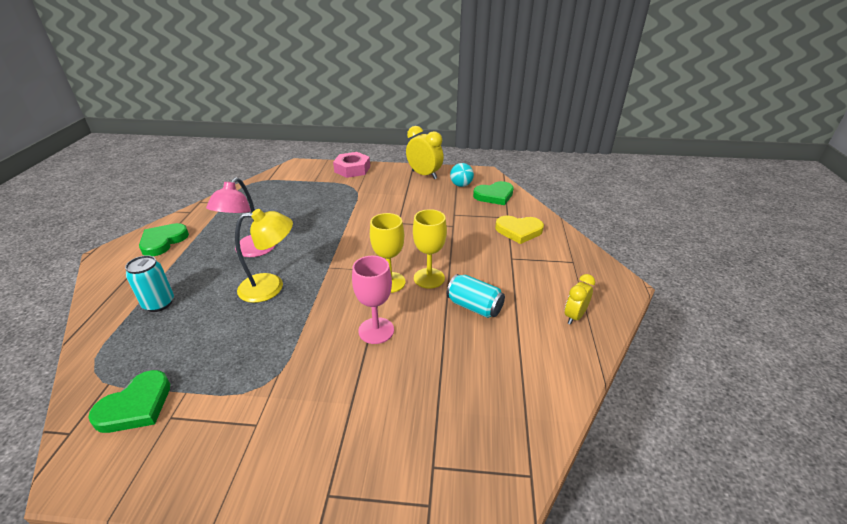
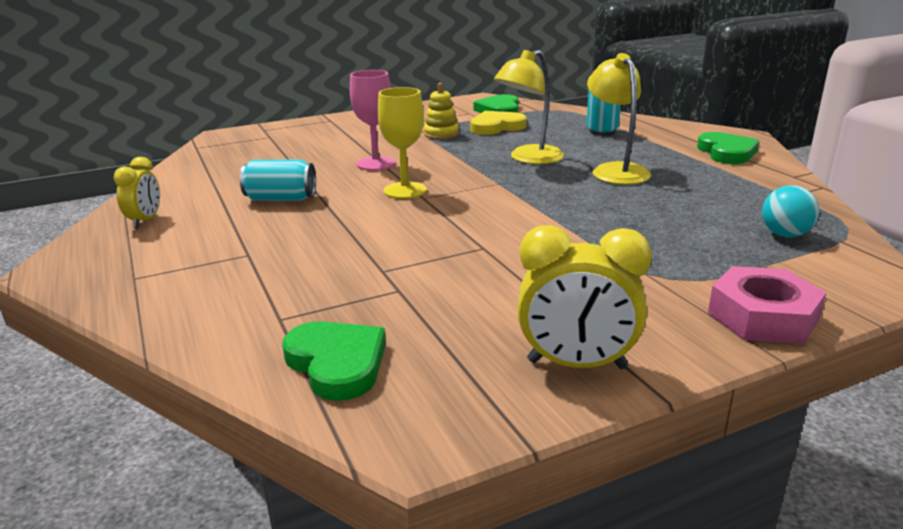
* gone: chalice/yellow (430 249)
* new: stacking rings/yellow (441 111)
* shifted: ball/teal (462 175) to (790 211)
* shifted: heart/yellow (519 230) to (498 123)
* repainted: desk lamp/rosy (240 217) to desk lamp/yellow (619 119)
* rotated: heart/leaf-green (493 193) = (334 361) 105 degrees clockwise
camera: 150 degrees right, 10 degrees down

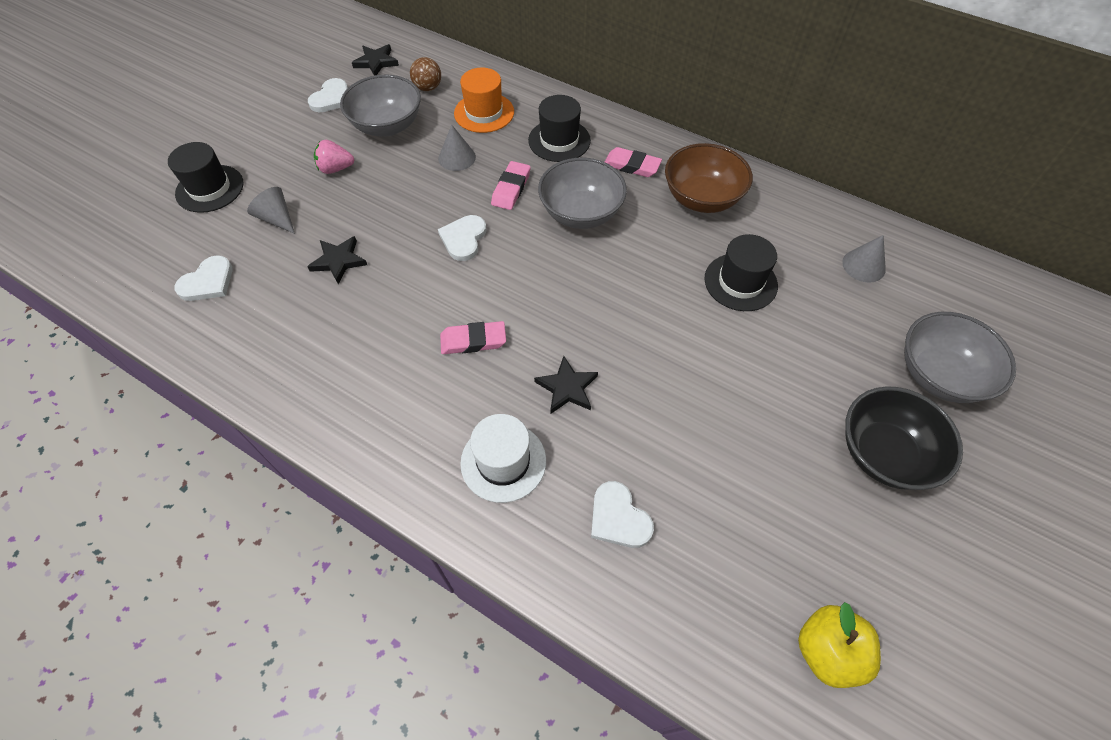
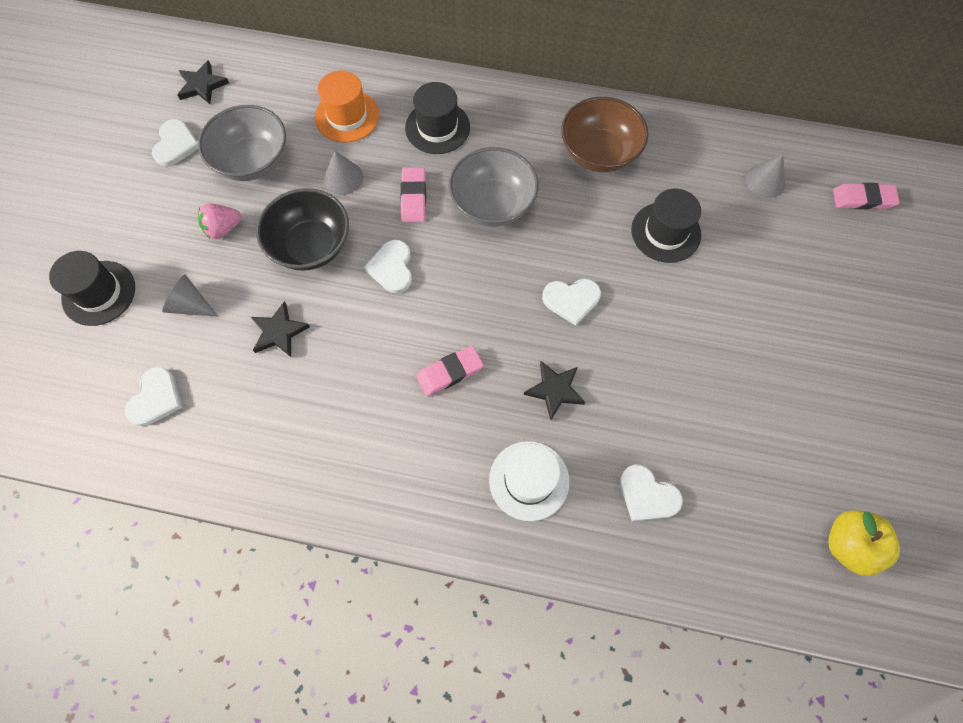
* gone: ball/brown (425 74)
* gone: serving bowl/gray (960 357)
* new: heart/snow-white (571 302)
* shifted: gum eraser/rosy (633 162) to (866 196)
* shifted: serving bowl/ebony (904 438) to (302 229)
camera: 20 degrees left, 10 degrees up

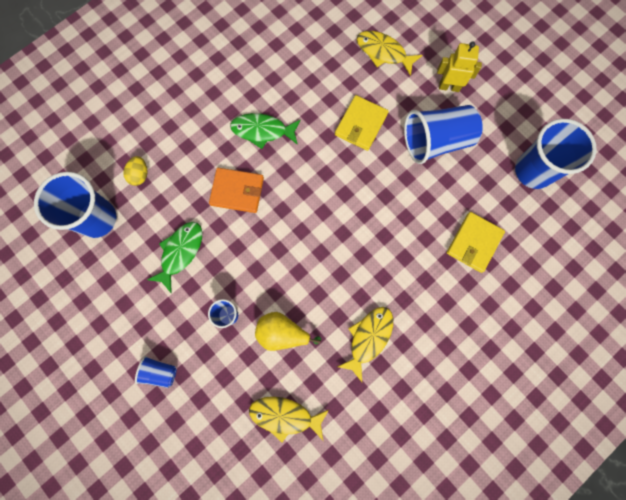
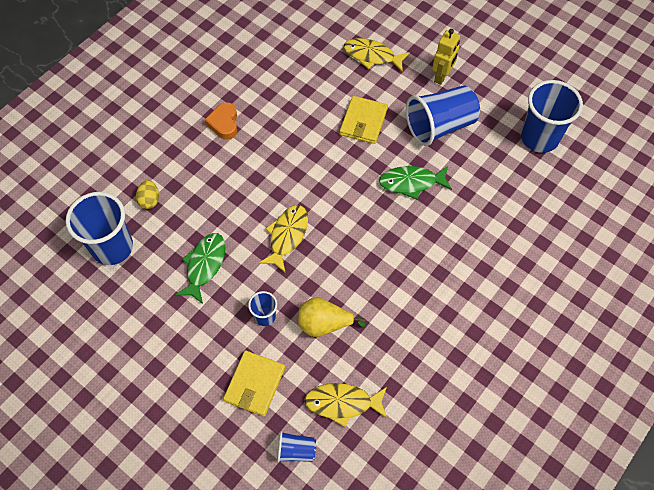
* gone: wallet/orange-coloured (236 190)
* new: heart/orange-coloured (221 121)
* shifted: beaker/royal blue (156 372) to (296 447)
* shifted: fish/leaf-green (265 131) to (415 182)
* shifted: fish/yellow (365 344) to (283 239)
* shifted: wallet/yellow (476 242) to (254 383)
* rotated: toy robot/yellow (459 67) = (446 57) 120 degrees clockwise
camera: 10 degrees left, 15 degrees down

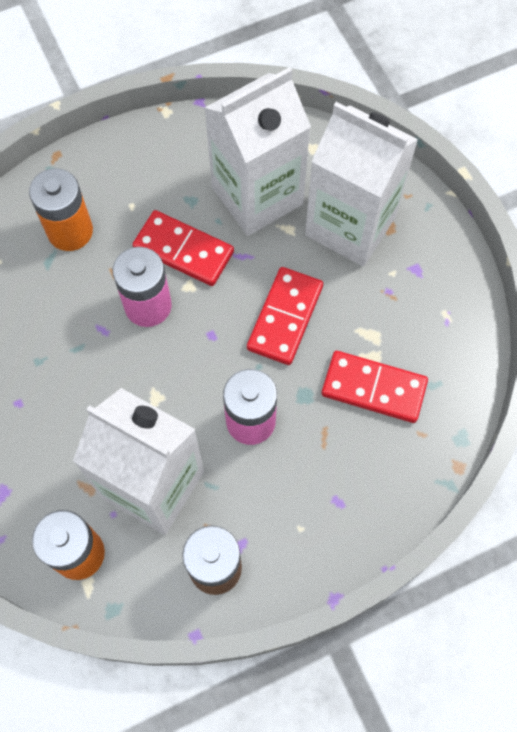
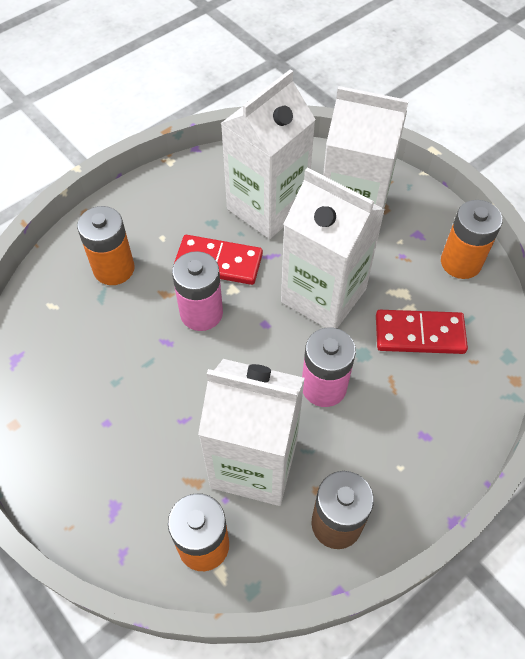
* new: AA battery/orange-coloured (472 239)
* swapped: domino tile/red (285 316) to juice carton/snow-white (333 248)
camera: 15 degrees left, 10 degrees down

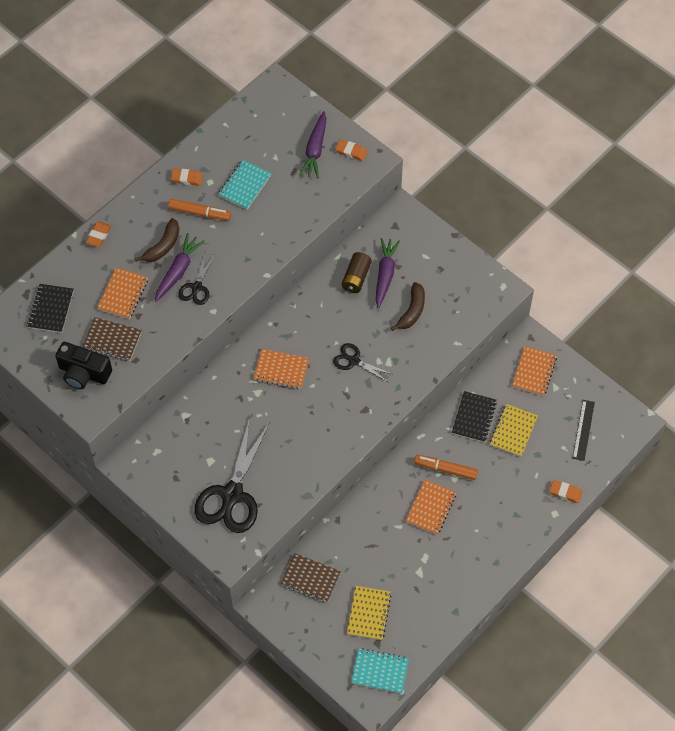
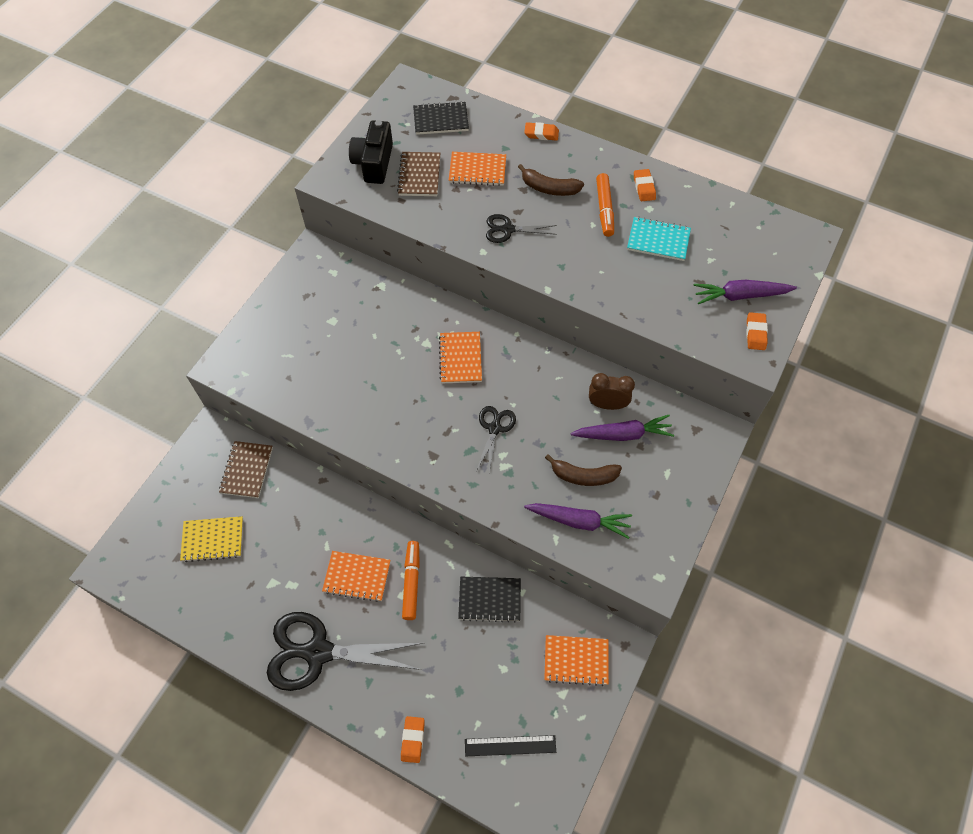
* gone: notebook/teal (380 671)
* gone: notebook/yellow (514 430)
* shifted: toy carrot/violet (180 267) to (578 521)
* shifted: pair of scissors/ebony (232 475) to (345 651)
* swapped: AA battery/brown (357 272) to bedside clock/brown (612 391)
camera: 75 degrees right, 0 degrees up

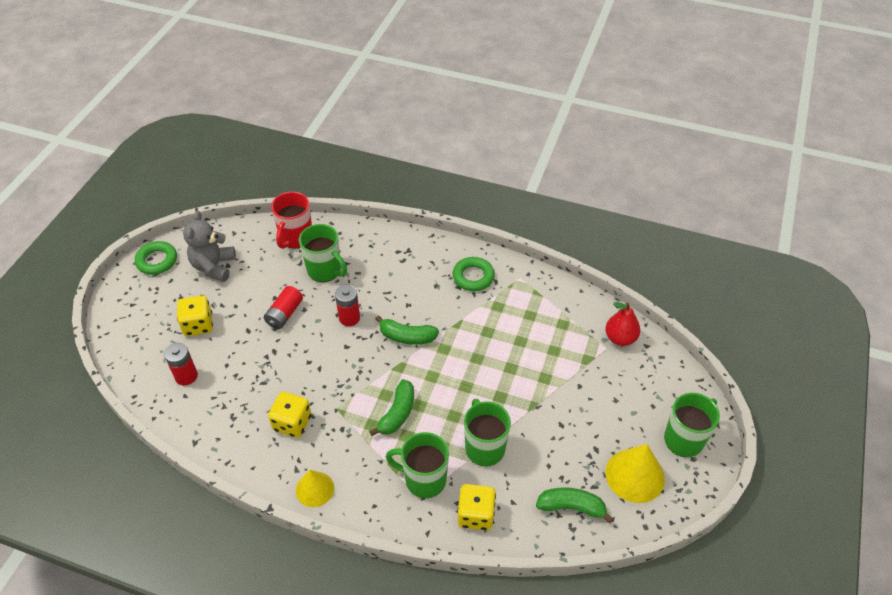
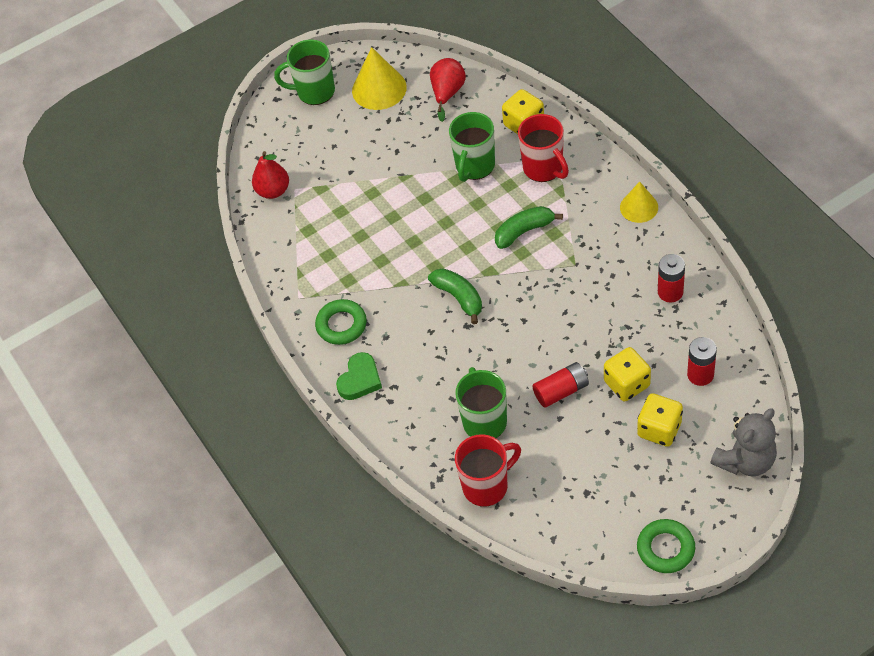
* new: heart/leaf-green (359 376)
* shifted: teddy bear/gray (209 246) to (743 442)
* shifted: game die/yellow (289 415) to (627 374)
* shifted: AA battery/red (347 305) to (671 278)
* swapped: banana/leaf-green (574 505) to toy pear/red (448 90)
* repainted: mug/leaf-green (417 465) to mug/red (543 148)
camera: 135 degrees left, 5 degrees up

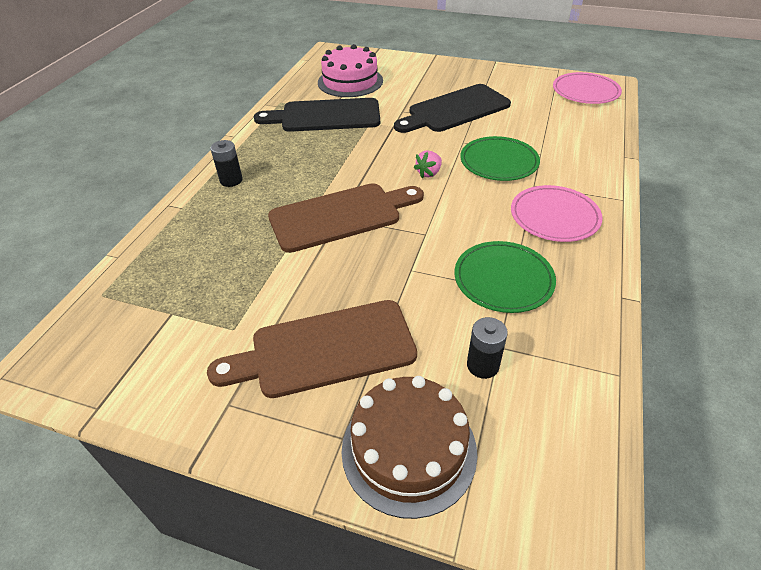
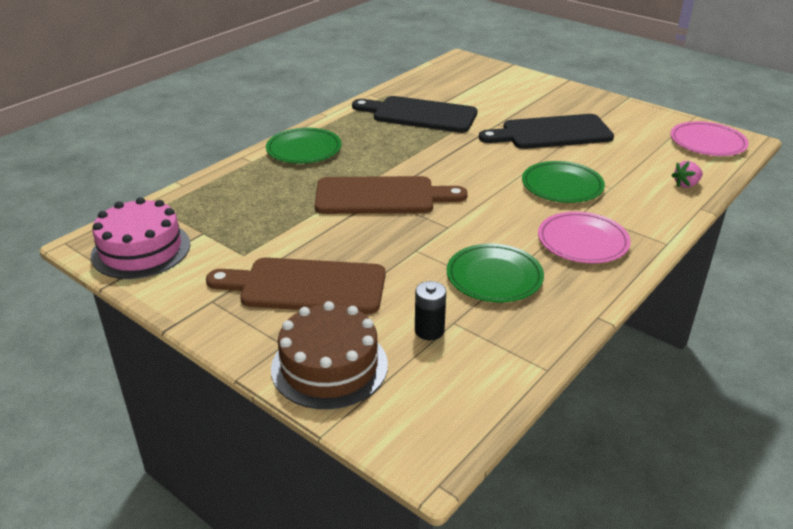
* shifted: gateau/rosy (350 70) to (141 238)
* shifted: berry/rosy (428 164) to (687 174)
* swapped: AA battery/ebony (226 163) to plate/leaf-green (303 145)
camera: 20 degrees right, 10 degrees down

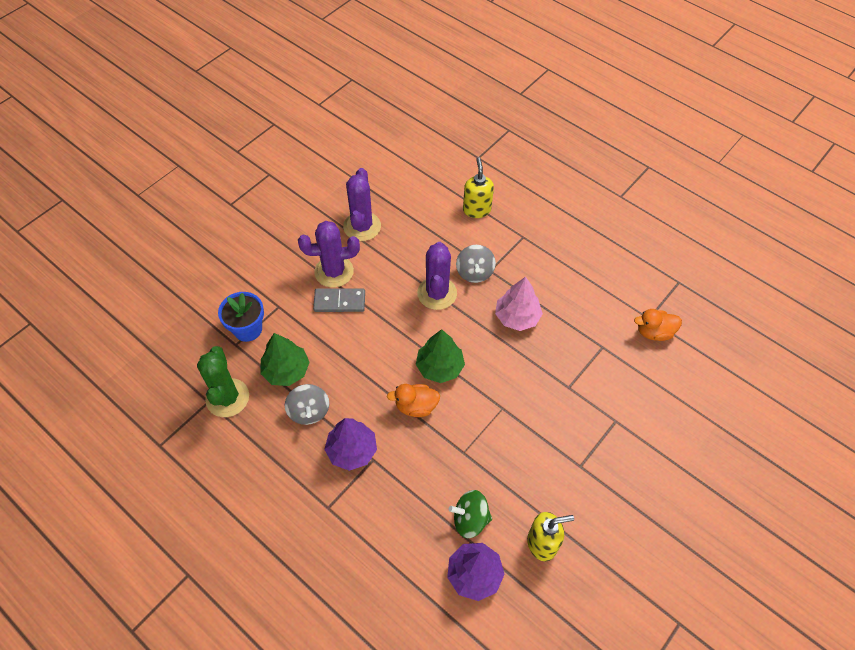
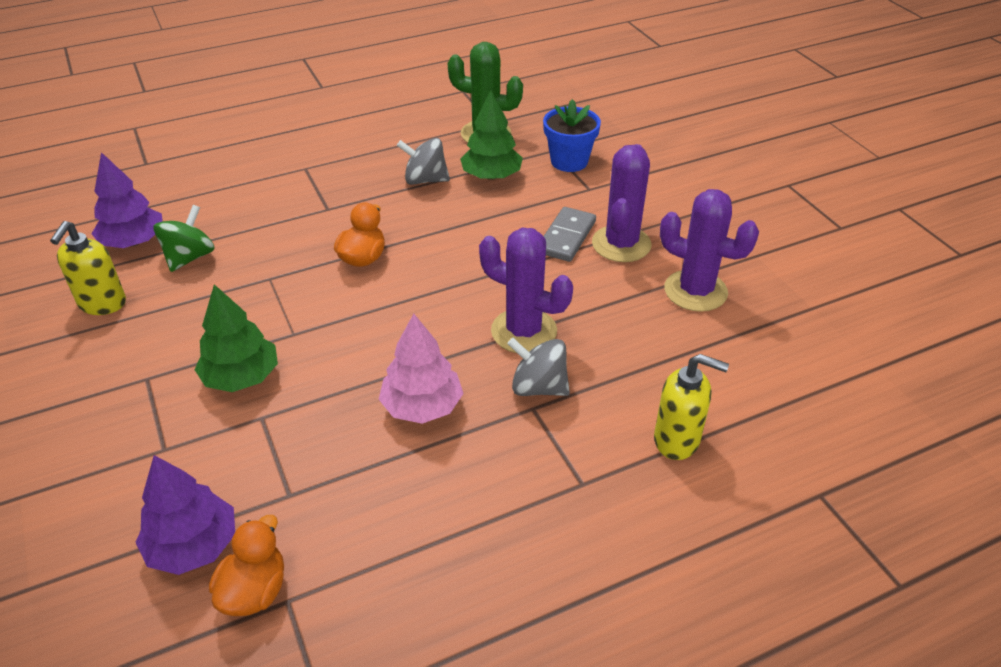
* shifted: toy tree/violet (350 444) to (185 515)
* shifted: toy tree/leaf-green (440 356) to (236 338)
camera: 115 degrees right, 15 degrees down

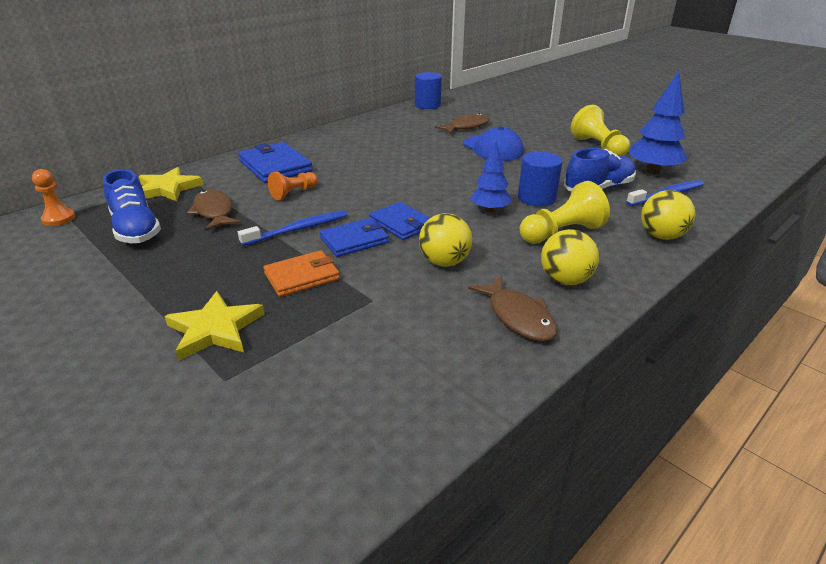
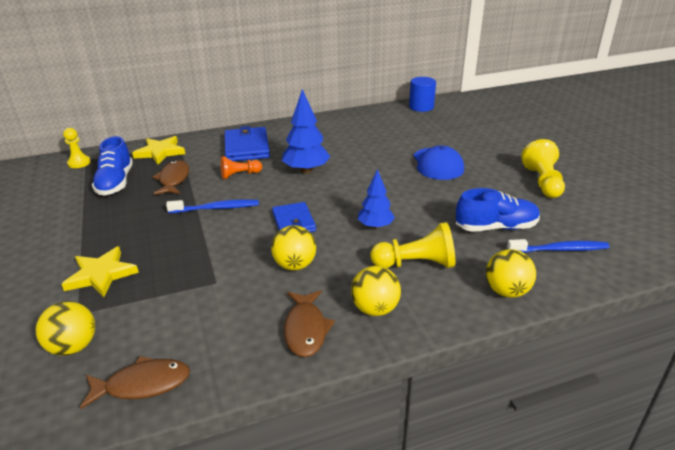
* gone: wallet/orange-coloured (301 273)
* gone: wallet/royal blue (354 237)
* gone: solid cylinder/royal blue (540 179)
* new: ball/yellow (65 328)
* shifted: fish/brown (462 123) to (135 382)
* shifted: toy tree/royal blue (658 122) to (306 131)
* repainted: game pawn/orange-coloured (53 197) to game pawn/yellow (77 148)
camera: 25 degrees right, 0 degrees up

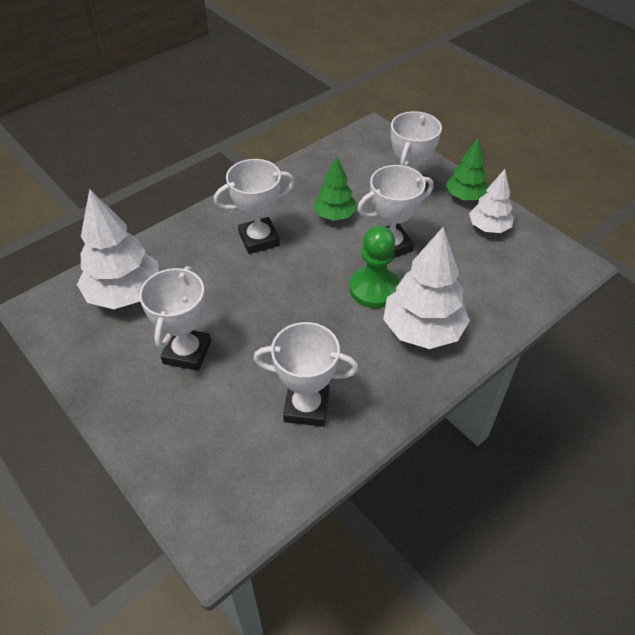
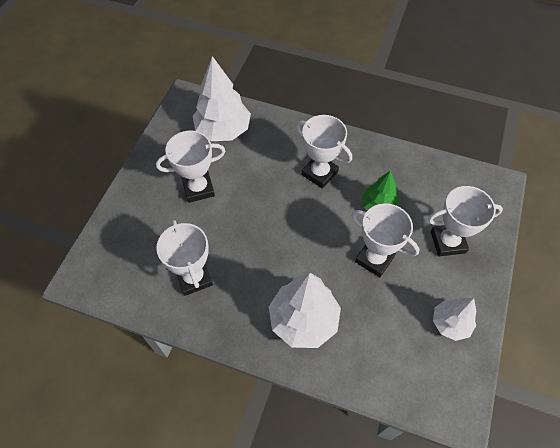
* gone: game pawn/leaf-green (375 267)
* gone: toy tree/leaf-green (467 169)
camera: 60 degrees right, 10 degrees up

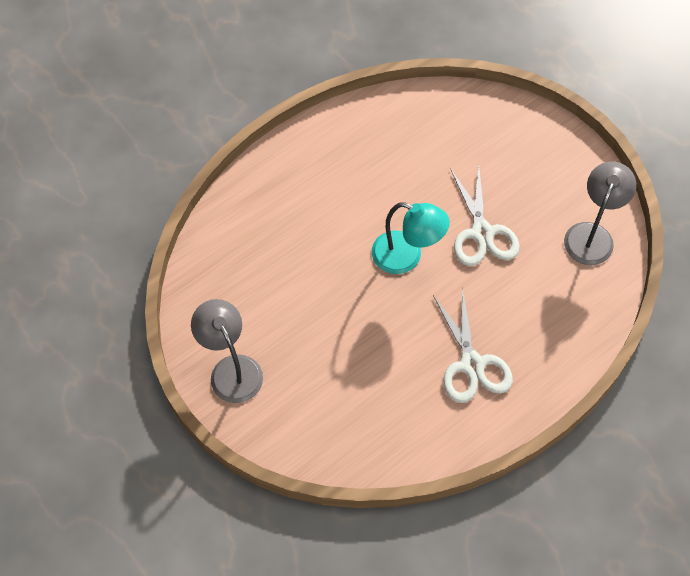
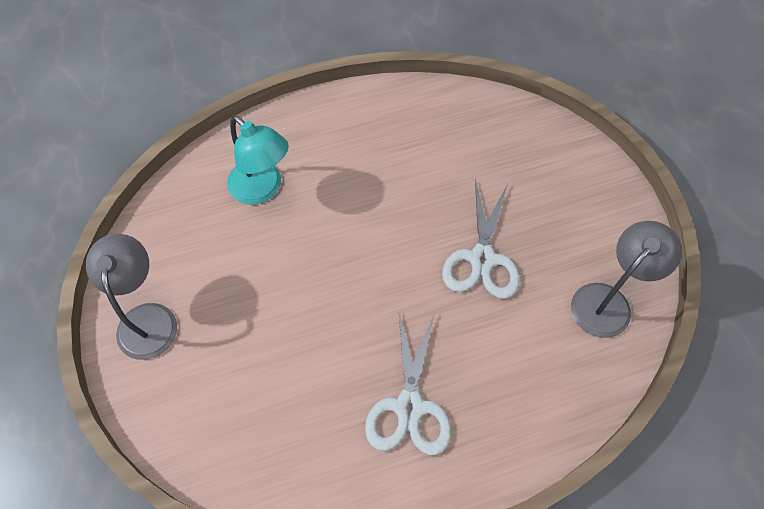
* shifted: desk lamp/teal (411 238) to (258 160)
camera: 20 degrees right, 0 degrees up

